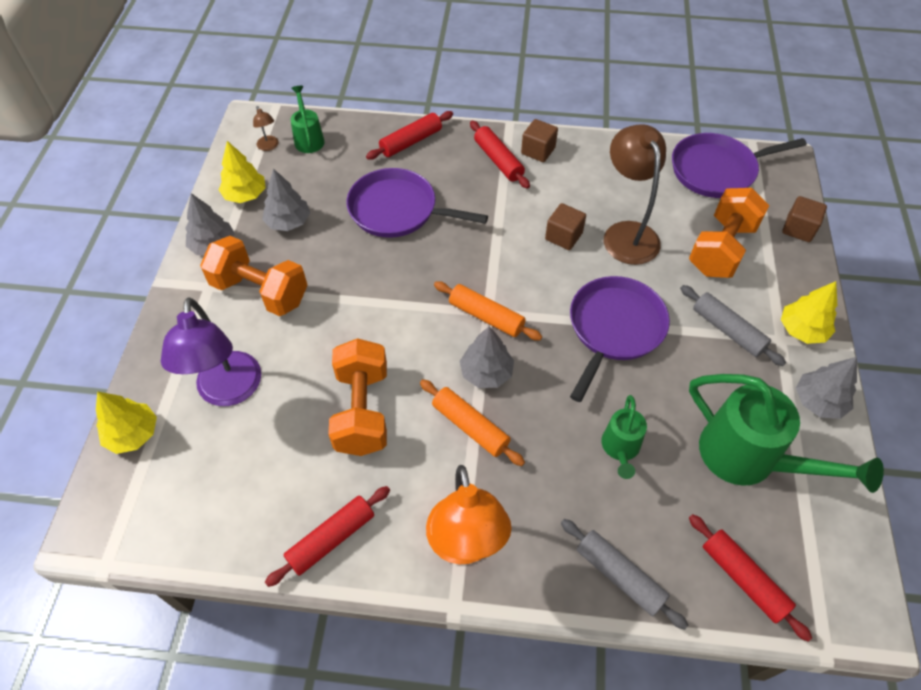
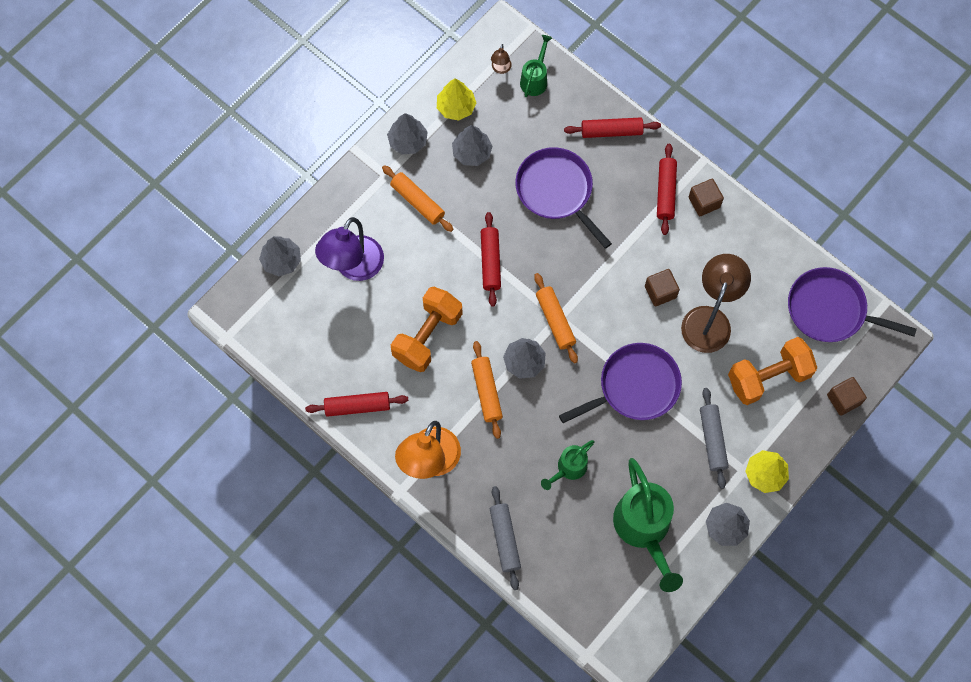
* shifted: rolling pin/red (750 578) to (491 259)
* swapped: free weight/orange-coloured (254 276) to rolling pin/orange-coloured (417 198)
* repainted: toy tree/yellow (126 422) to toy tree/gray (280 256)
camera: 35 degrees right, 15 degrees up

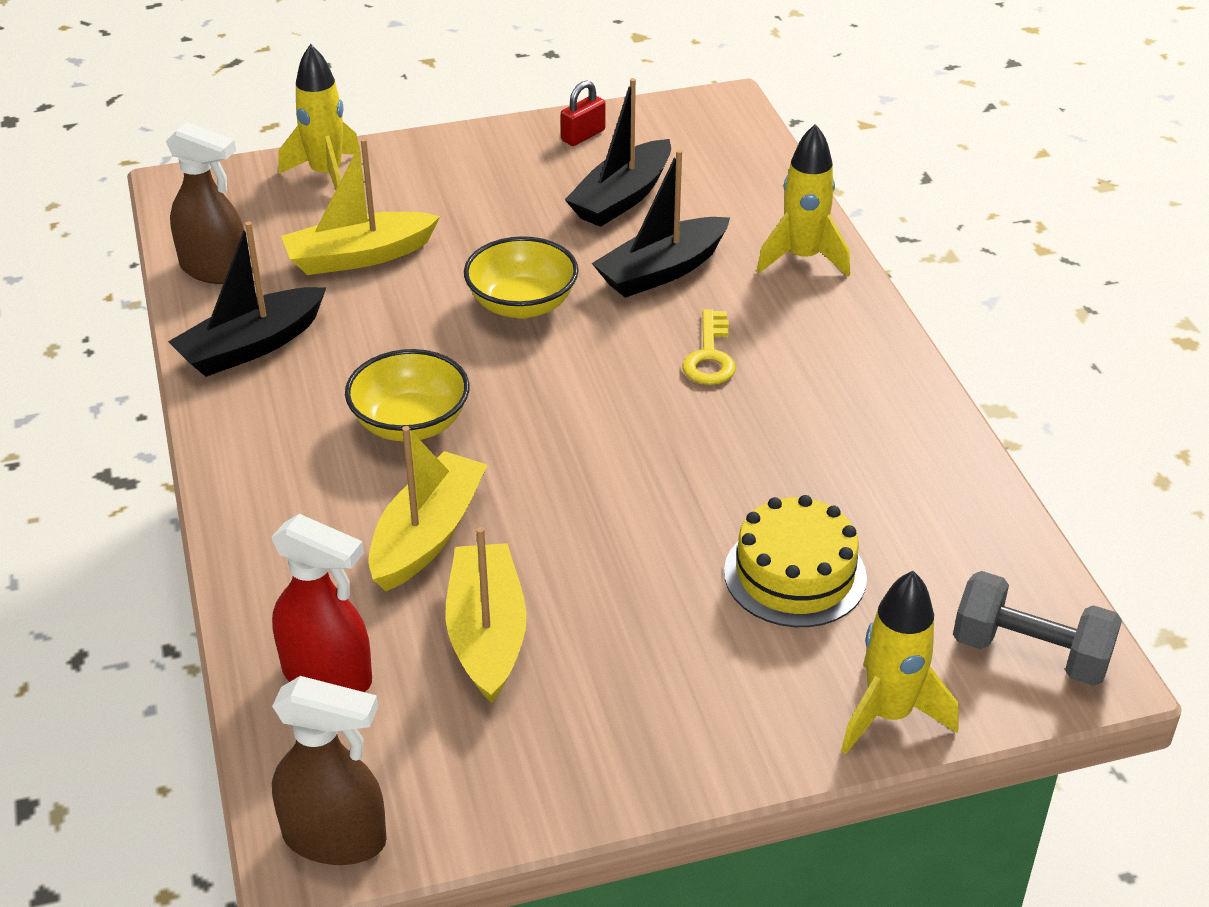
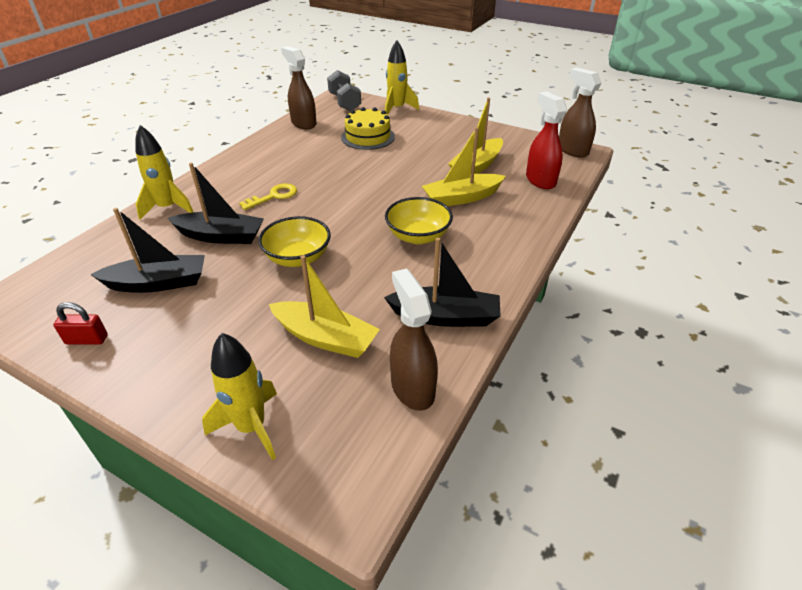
* new: sprayer/brown (299 88)
camera: 135 degrees left, 0 degrees up

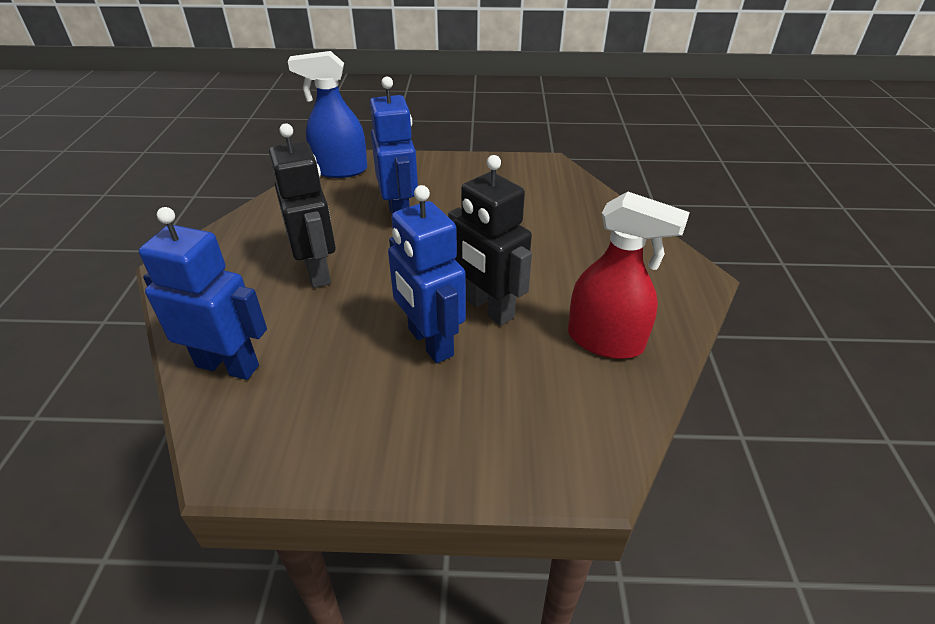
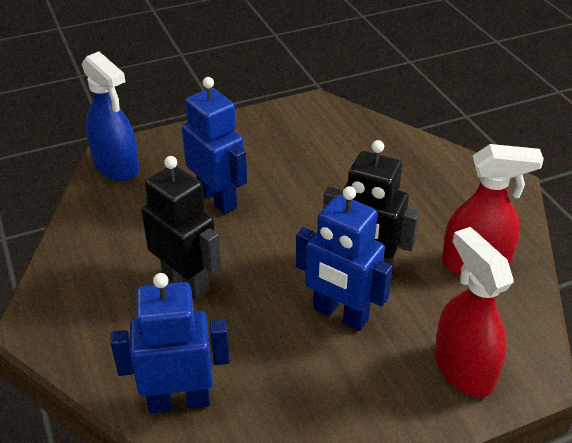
* new: sprayer/red (474 312)
* rotated: sprayer/royal blue (327 114) = (110 116) 105 degrees counterclockwise
camera: 25 degrees left, 0 degrees up

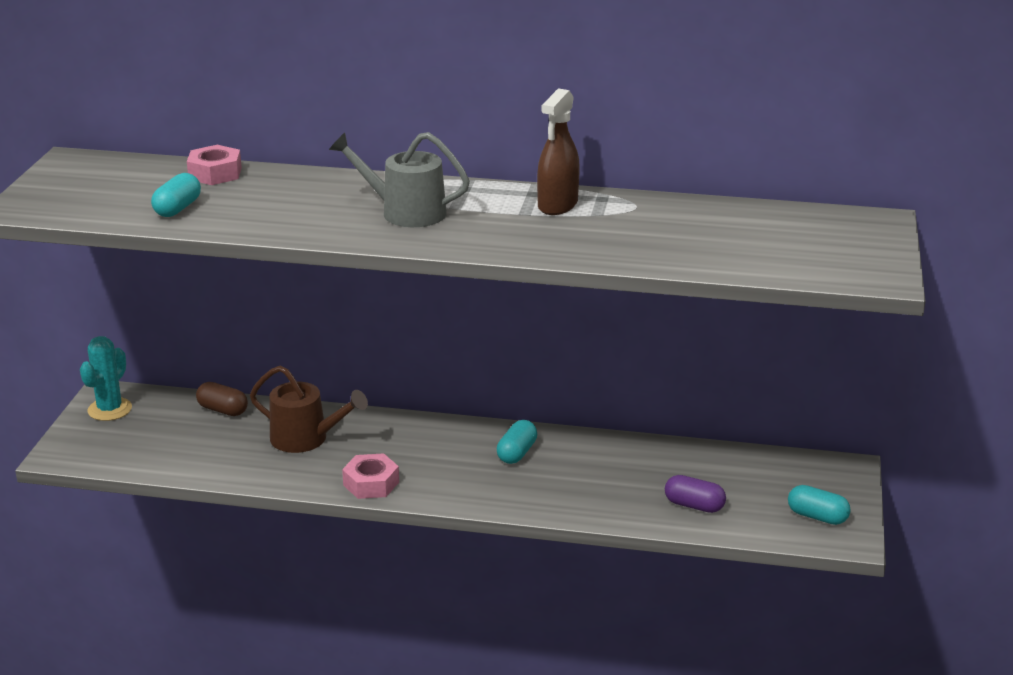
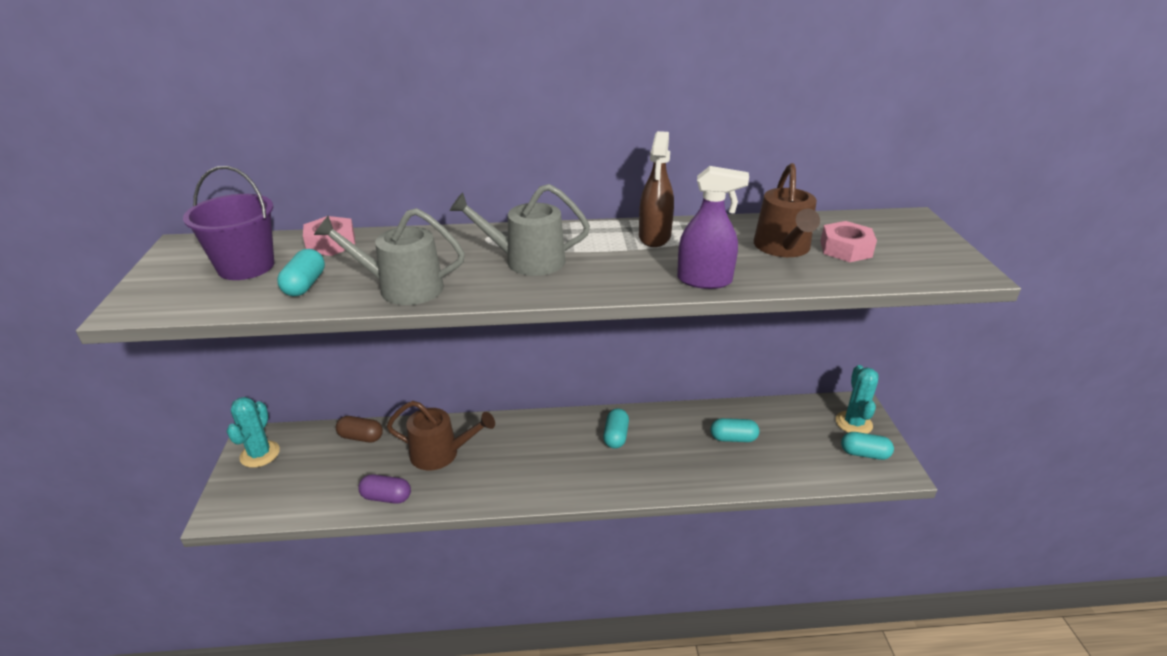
* new: bucket/violet (228 223)
* new: watering can/gray (389 256)
* new: sprayer/violet (713 227)
* new: capsule/teal (735 430)
* new: watering can/brown (787 210)
* new: prickly plant/teal (857 399)
* shifted: hex nut/rosy (370 476) to (848 241)
* shifted: capsule/violet (695 494) to (384 489)
camera: 15 degrees left, 5 degrees up

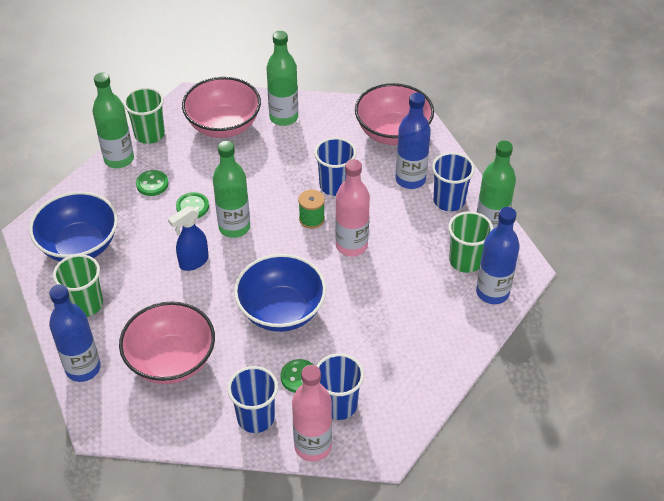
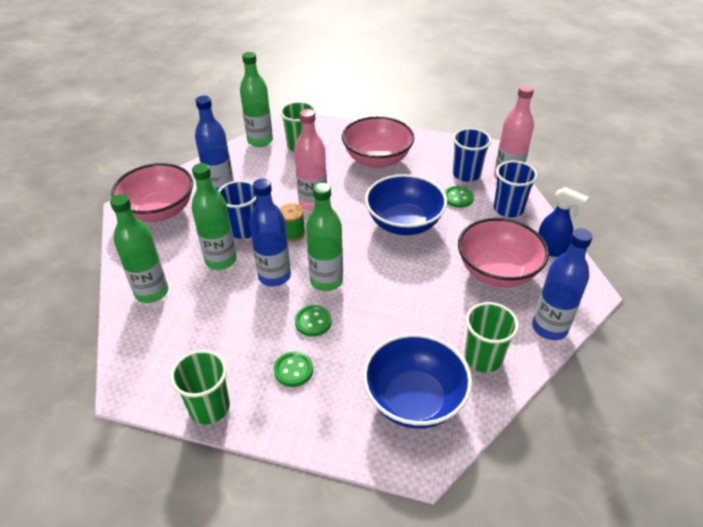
* gone: beaker/royal blue (453 181)
* shifted: bottle/leaf-green (113 120) to (214 216)
* shifted: sprayer/royal blue (188 238) to (563 222)
* shifted: serving bowl/rosy (221 107) to (378 142)
* shifted: bottle/royal blue (498 255) to (270 232)
camera: 110 degrees left, 5 degrees down

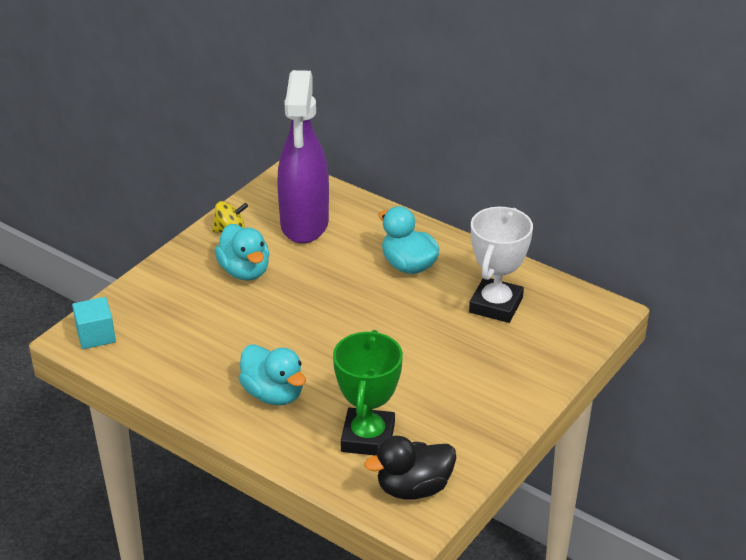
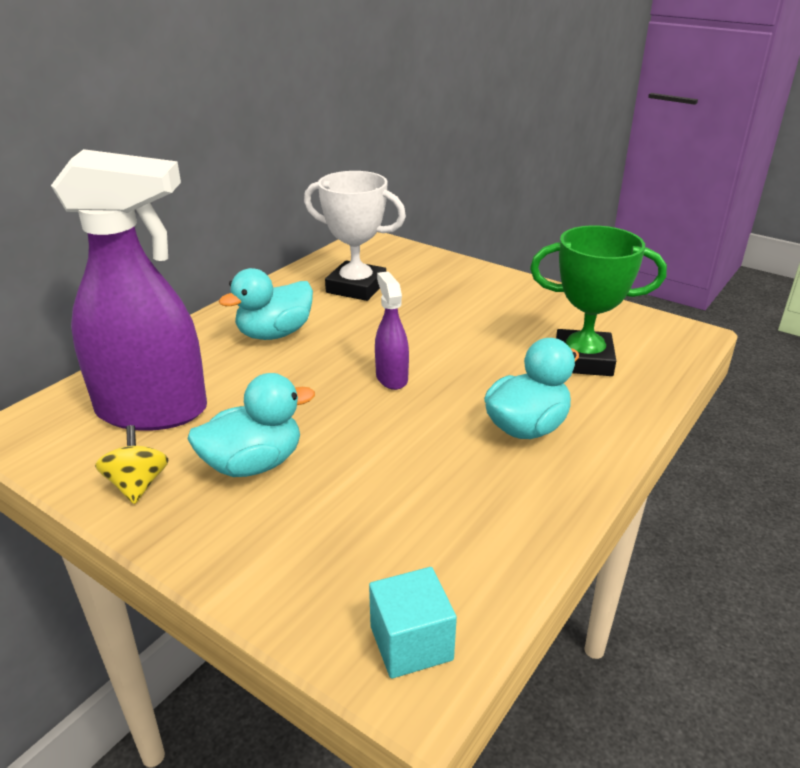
* gone: toy duck/ebony (410 468)
* new: sprayer/violet (392 330)
camera: 90 degrees left, 5 degrees down

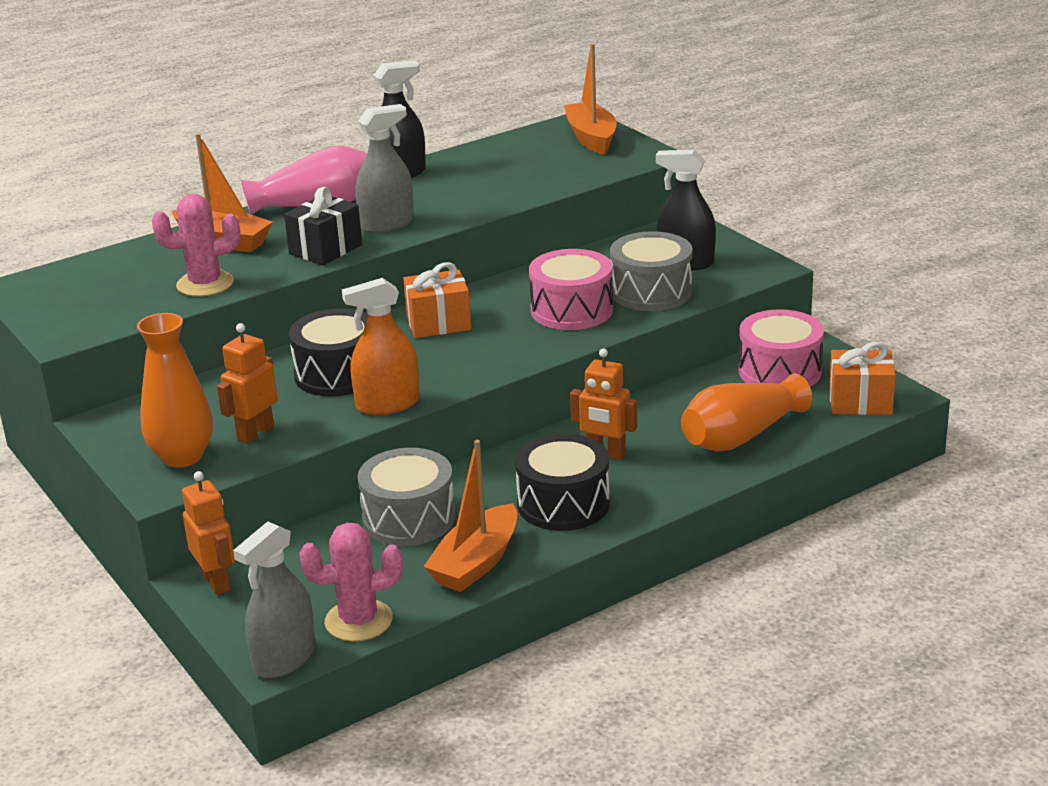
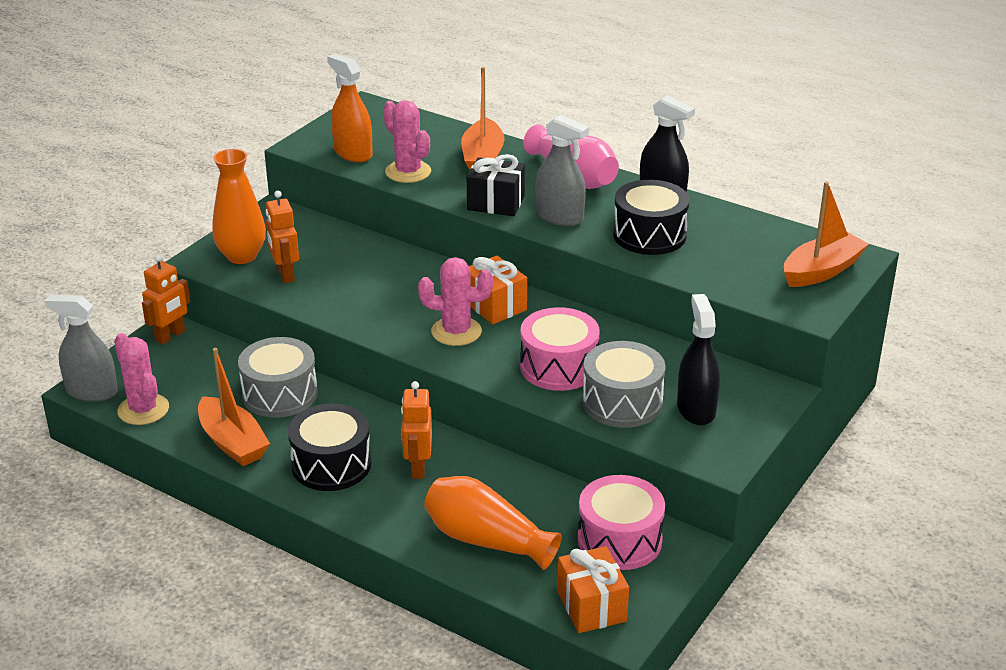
* new: prickly plant/rosy (455 301)
* shifted: drum/ebony (328 353) to (651 217)
* shifted: sprayer/orange-coloured (381 346) to (350 107)
* rotated: toy robot/orange-coloured (247 383) = (282 237) 120 degrees counterclockwise
* rotated: sailboat/orange-coloured (470 516) = (234 407) 135 degrees counterclockwise
camera: 65 degrees right, 5 degrees up

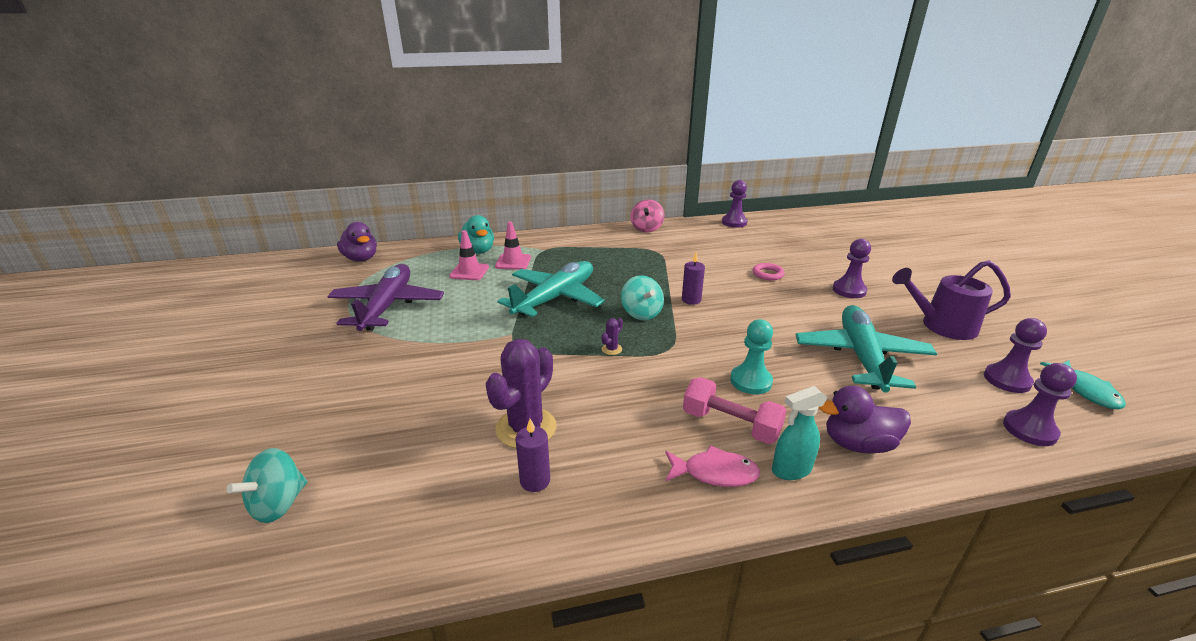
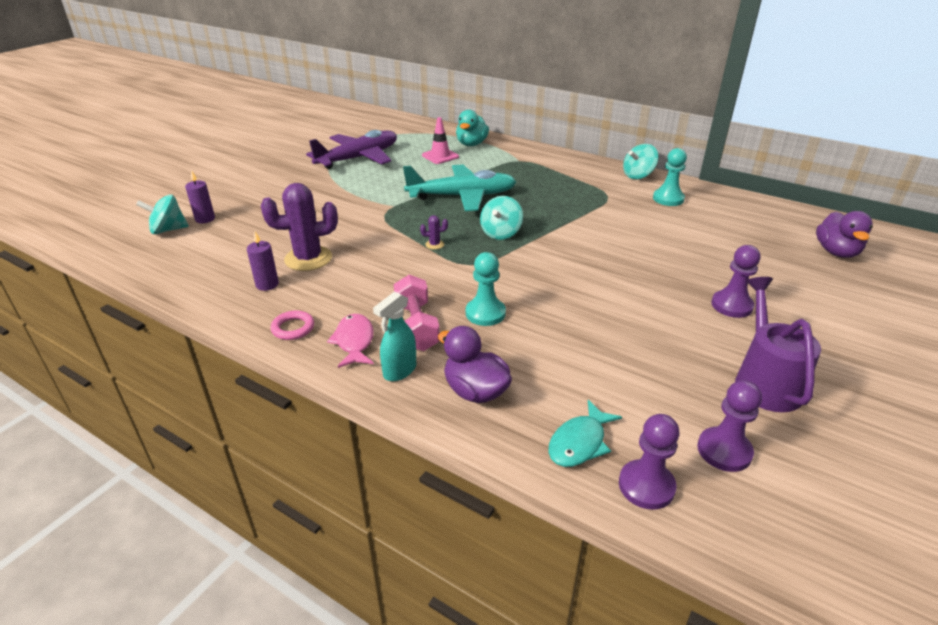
* gone: safety cone/rosy (513 246)
* gone: game pawn/violet (735 204)
* gone: plane/teal (866 349)
* new: game pawn/teal (670 177)
* shifted: toy duck/violet (357 242) to (844 234)
* shifted: candle/violet (693 278) to (200 196)
* shifted: hoop/rosy (769 271) to (292 325)
* shifted: fish/teal (1083 384) to (585 433)
* repainted: whirligig/rosy (648 216) to whirligig/teal (641 161)
* rotated: fish/rosy (712 466) = (350 341) 150 degrees counterclockwise
* rotated: sprayer/teal (799 433) = (394 336) 75 degrees counterclockwise
* rotated: watering can/violet (951 300) = (778 344) 45 degrees clockwise
camera: 45 degrees right, 5 degrees up

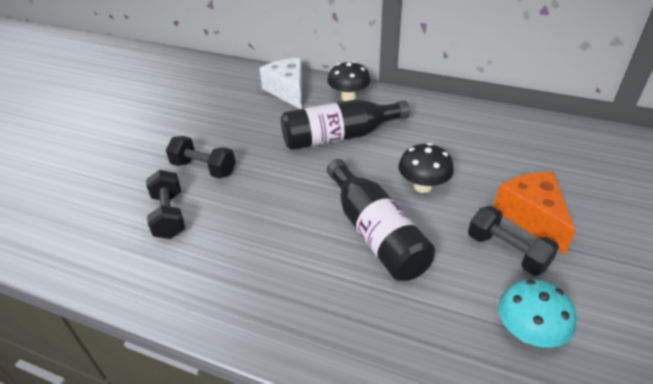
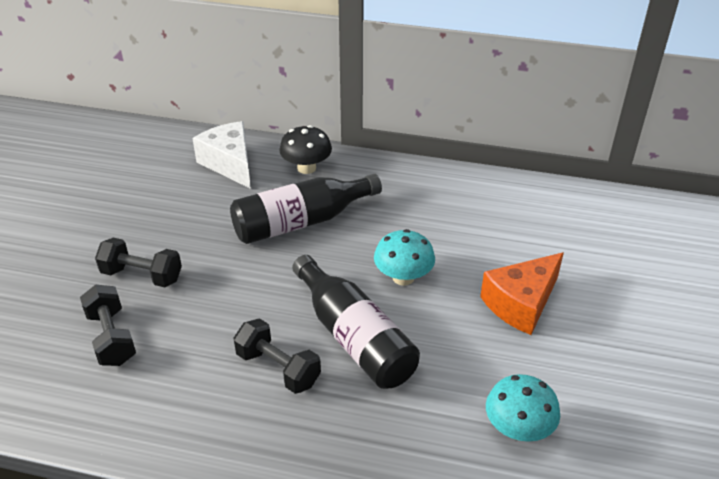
* shifted: free weight/ebony (513 241) to (277 356)
* repainted: toadstool/ebony (426 168) to toadstool/teal (404 257)
* rotated: piece of cheese/orange-coloured (534 212) = (522 293) 105 degrees counterclockwise
camera: 10 degrees left, 0 degrees up

